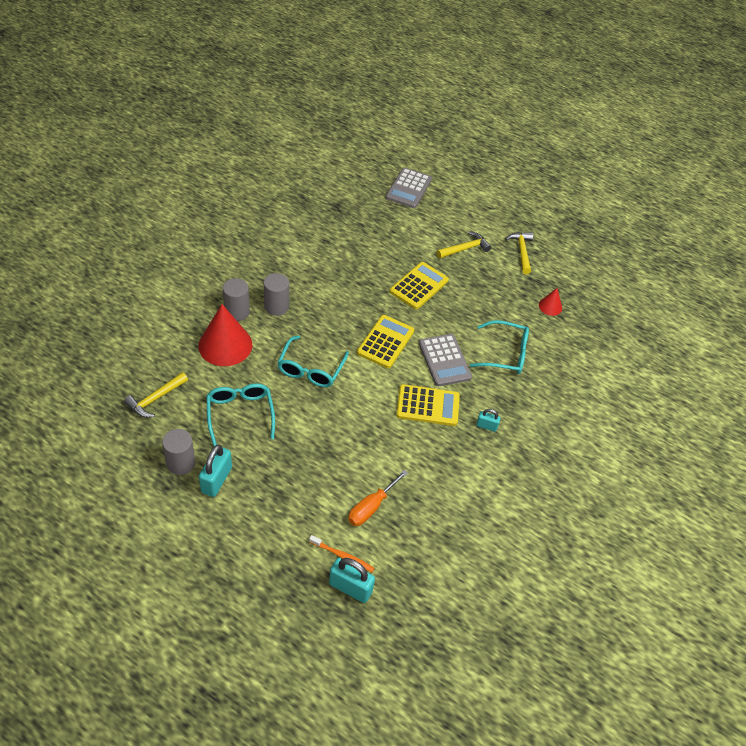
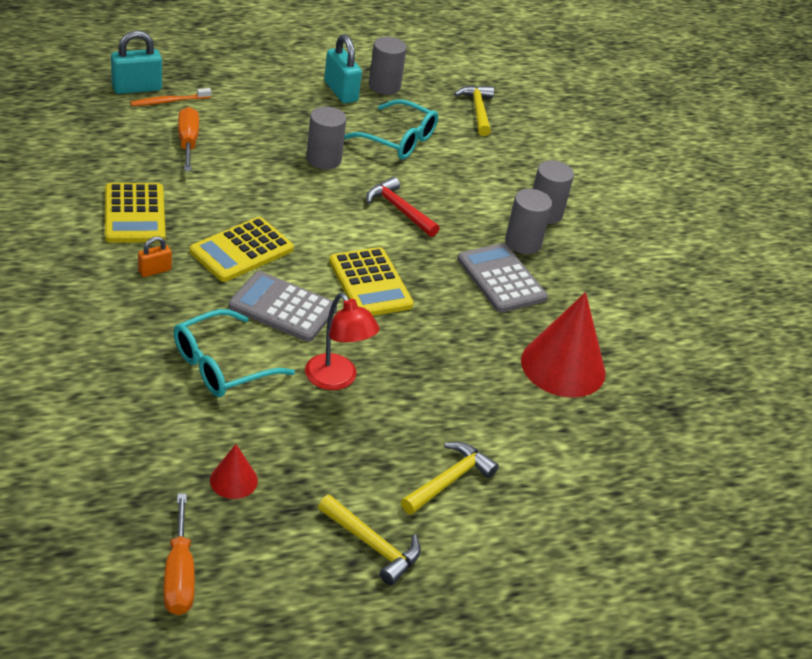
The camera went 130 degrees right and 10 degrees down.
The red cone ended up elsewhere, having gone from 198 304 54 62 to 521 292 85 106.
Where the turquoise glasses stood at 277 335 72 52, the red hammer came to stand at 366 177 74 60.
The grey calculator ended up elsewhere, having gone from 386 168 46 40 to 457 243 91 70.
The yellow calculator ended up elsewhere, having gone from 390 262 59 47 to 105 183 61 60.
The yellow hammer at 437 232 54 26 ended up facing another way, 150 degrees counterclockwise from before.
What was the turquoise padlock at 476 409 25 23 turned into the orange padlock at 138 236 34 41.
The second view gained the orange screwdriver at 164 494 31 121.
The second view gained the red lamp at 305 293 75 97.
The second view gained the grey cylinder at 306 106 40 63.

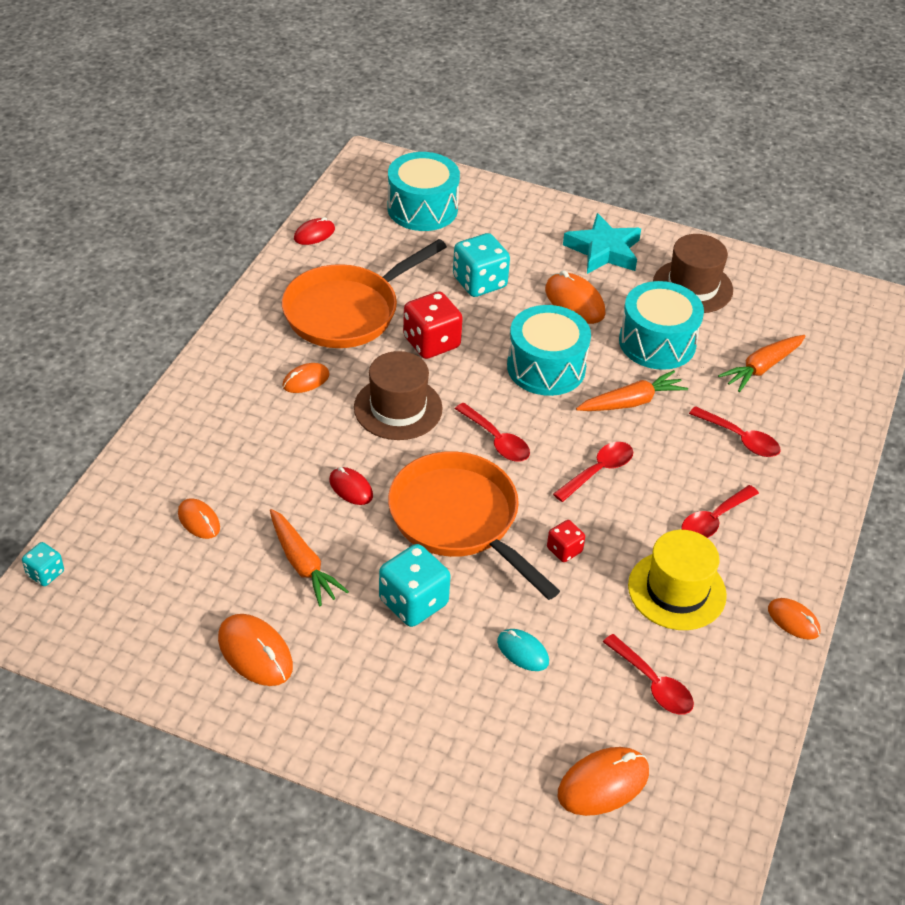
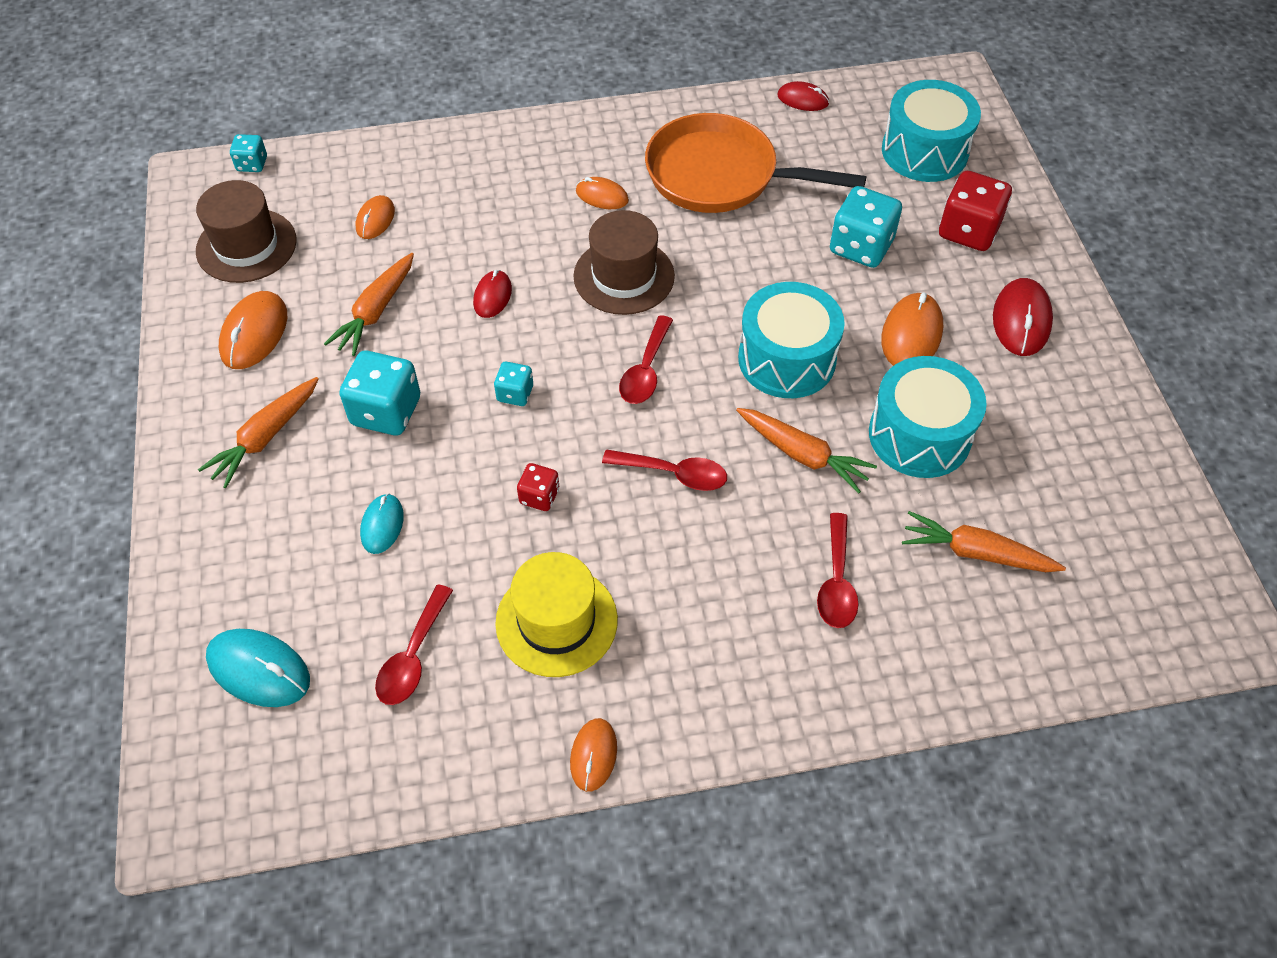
The camera went 60 degrees right and 10 degrees up.
Where the orange pan stood at 388 451 172 149, the turquoise dice came to stand at 494 362 39 44.
The red dice ended up elsewhere, having gone from 403 291 60 68 to 939 171 73 80.
What was the orange mouse at 558 747 91 69 turned into the turquoise mouse at 206 629 104 78.
Where the turquoise star stood at 563 213 78 61, the red mouse came to stand at 993 278 60 78.
The brown hat ended up elsewhere, having gone from 653 234 80 79 to 196 180 101 103.
The second view lost the red spoon at 681 485 78 53.
The second view gained the orange carrot at 198 377 121 111.

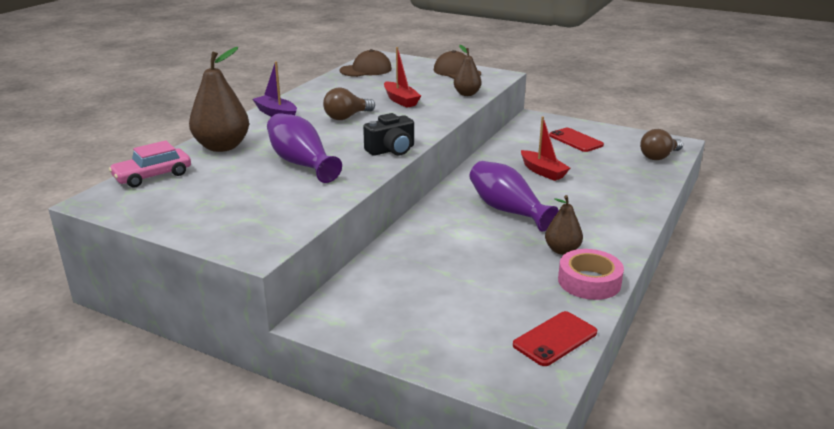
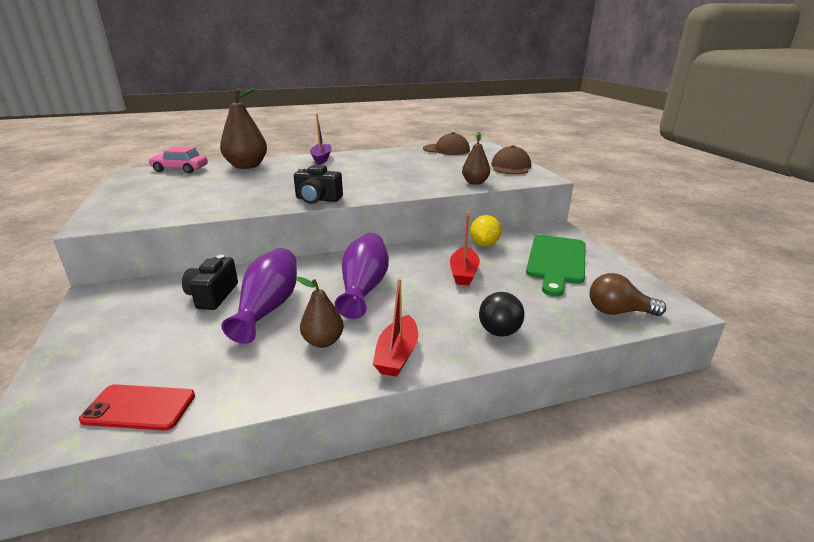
The camera went 45 degrees right and 0 degrees up.
The purple vase ended up elsewhere, having gone from 267 113 75 70 to 222 248 75 96.
The second view lost the brown light bulb at 323 88 52 32.
The red boat ended up elsewhere, having gone from 384 47 37 61 to 373 278 45 99.
Where the red phone stood at 549 128 55 24, the green cutting board came to stand at 526 235 60 61.
The second view lost the pink tape at 558 249 66 51.
The second view gained the black camera at 182 255 56 55.
The second view gained the yellow lemon at 470 215 31 31.
The second view gained the black light bulb at 479 292 45 45.

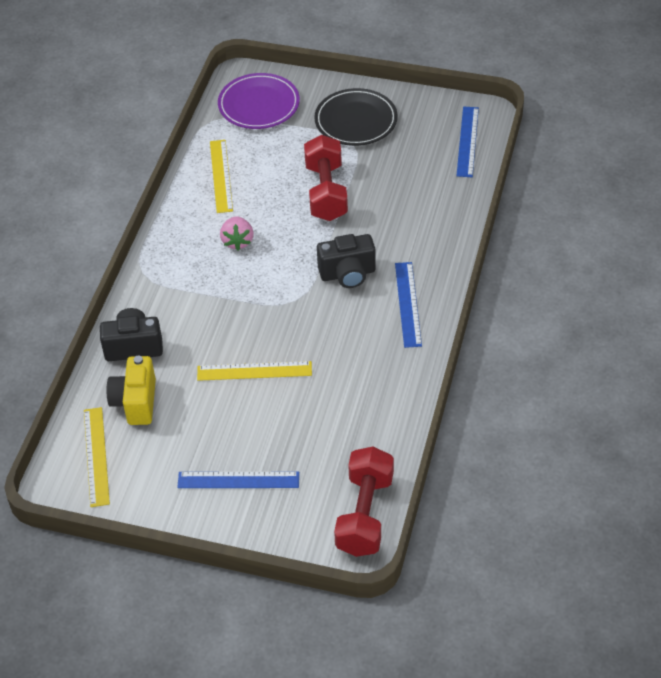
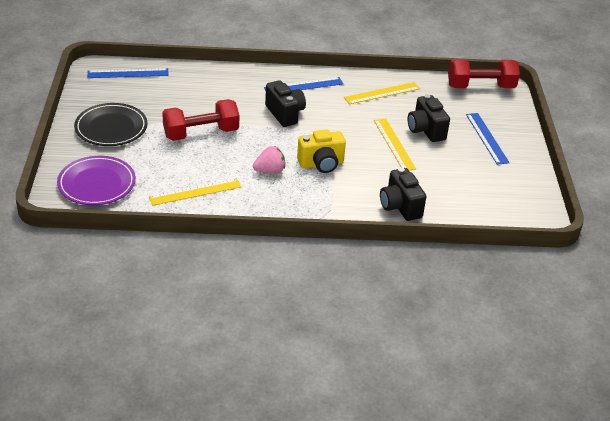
The camera went 110 degrees left and 10 degrees down.
The yellow ruler ended up elsewhere, having gone from 84 407 26 100 to 344 82 76 22.
The yellow camera ended up elsewhere, having gone from 106 355 50 70 to 297 129 49 44.
The second view gained the black camera at 408 94 42 48.

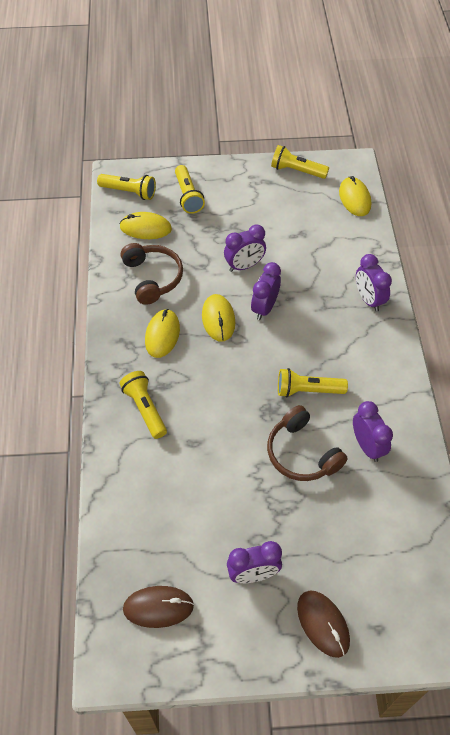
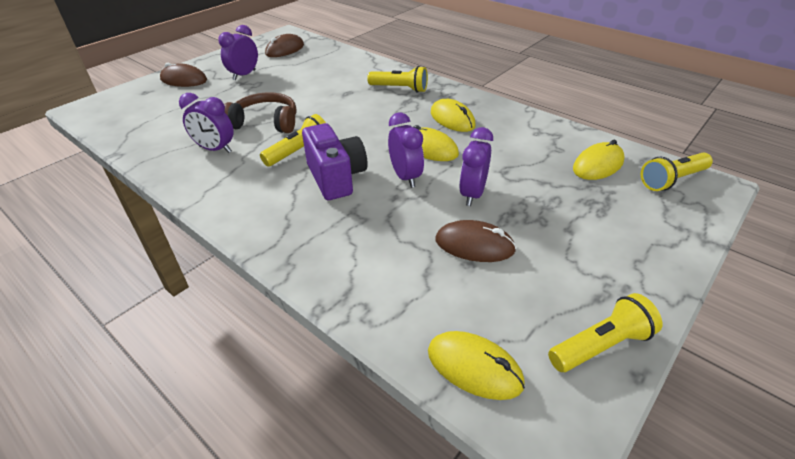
The camera went 135 degrees right and 15 degrees down.
The second view lost the brown headphones at 121 243 62 62.
The second view lost the yellow flashlight at 175 165 30 49.
The second view lost the purple clock at 356 254 36 58.
The second view gained the purple camera at 302 123 66 77.
The second view gained the brown mouse at 436 220 80 42.

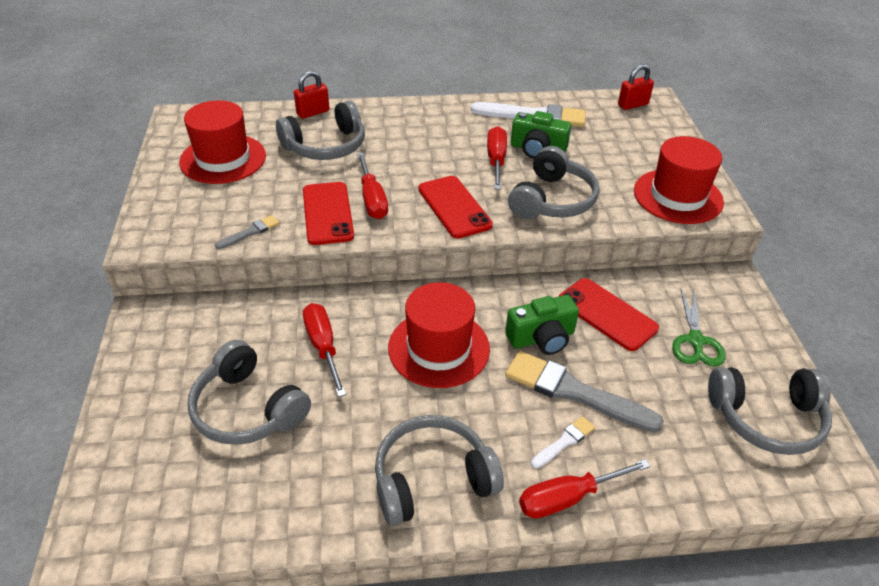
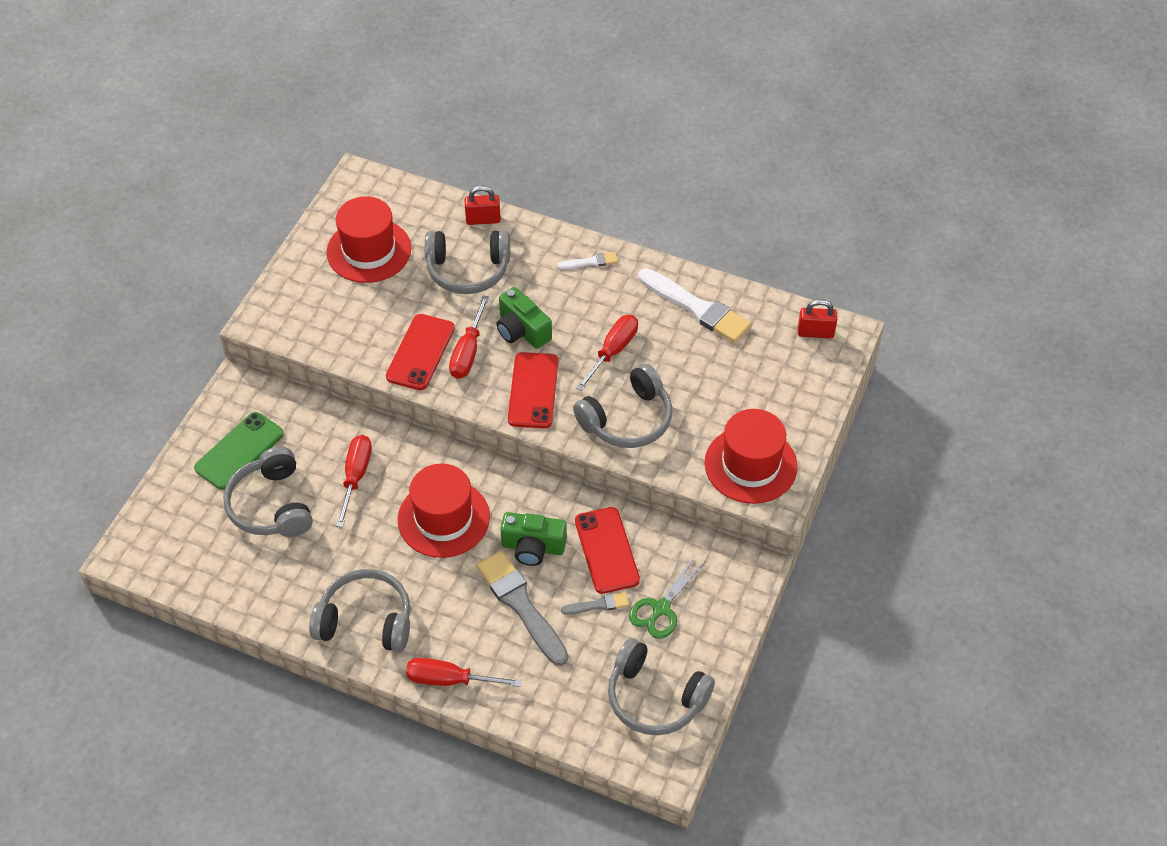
The camera went 30 degrees right and 10 degrees up.
The grey brush ended up elsewhere, having gone from 215 215 65 34 to 561 592 68 23.
The green camera ended up elsewhere, having gone from 511 111 60 48 to 496 287 56 62.
The white brush ended up elsewhere, having gone from 531 416 64 52 to 557 252 61 17.
The second view gained the green phone at 194 412 90 78.

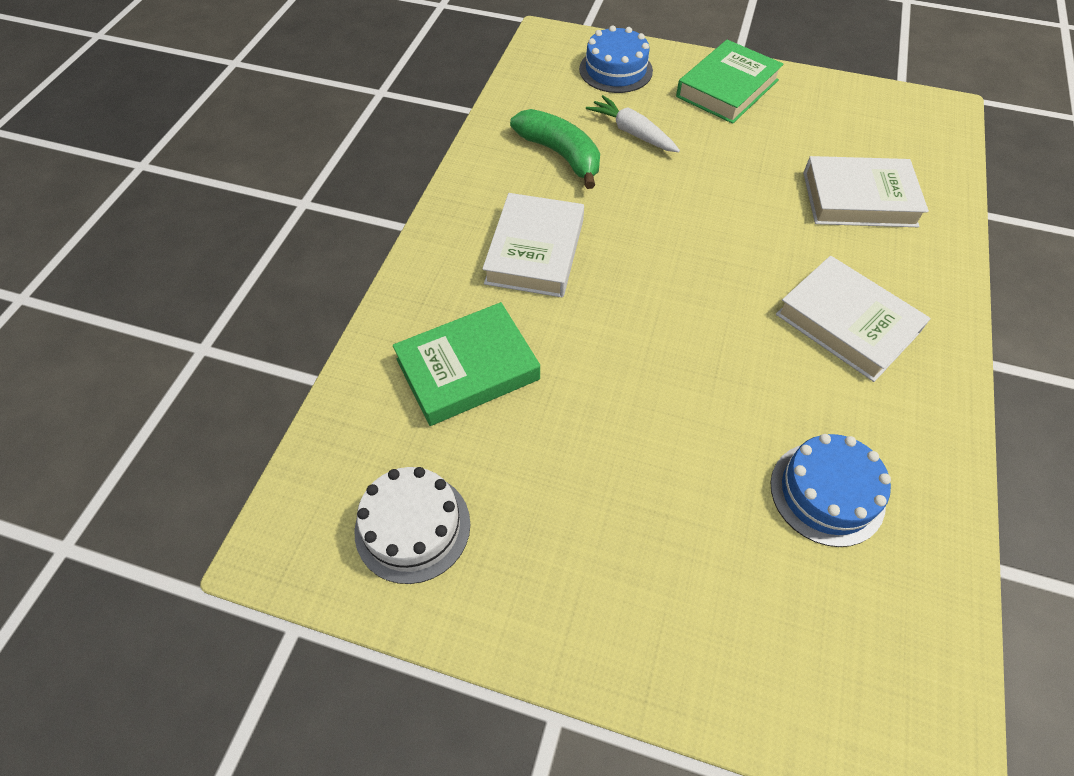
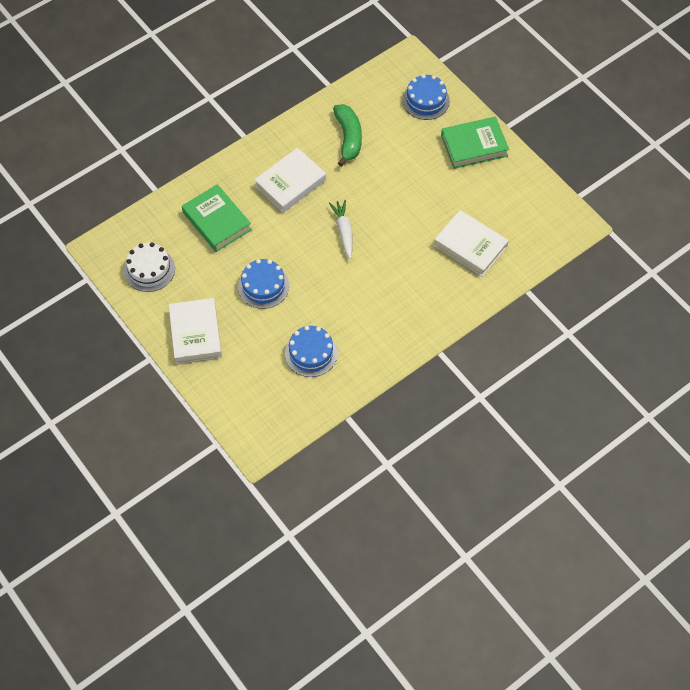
The camera went 35 degrees right and 5 degrees up.
The green book at 393 302 147 124 ended up facing another way, 45 degrees clockwise from before.
The white carrot ended up elsewhere, having gone from 586 95 94 57 to 329 200 24 59.
The white book ended up elsewhere, having gone from 776 256 155 126 to 169 298 53 66.
The second view gained the blue cake at 238 259 51 50.

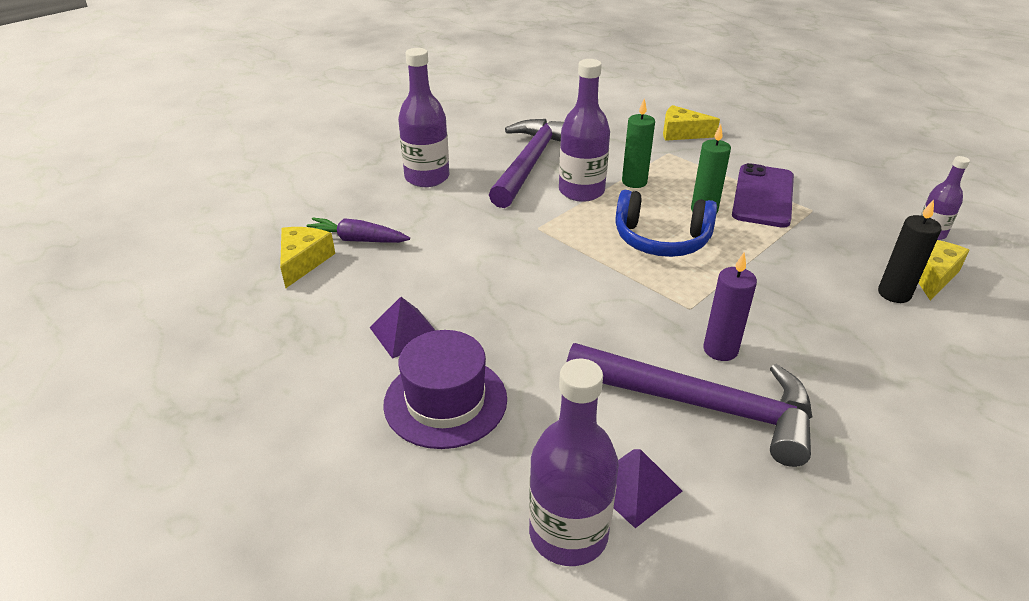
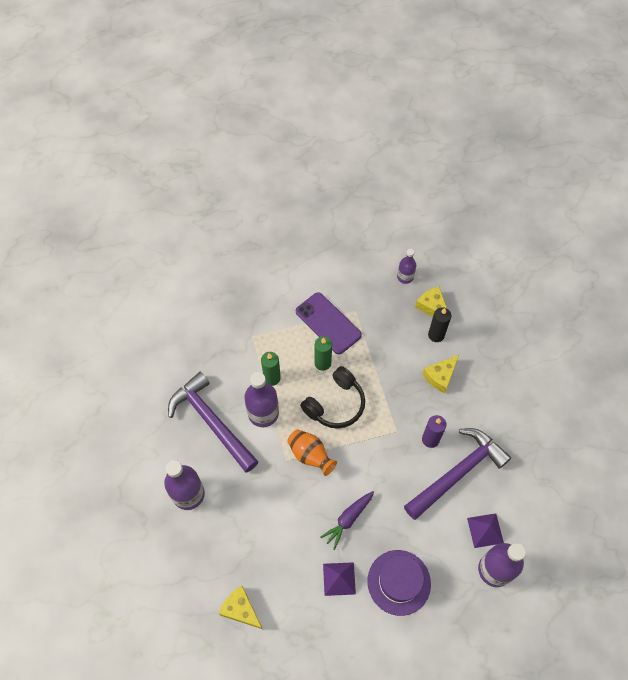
The camera went 60 degrees left and 25 degrees up.
The purple carrot ended up elsewhere, having gone from 306 218 104 25 to 320 491 54 59.
What was the blue headphones at 615 190 102 67 turned into the black headphones at 300 366 65 63.
The yellow cheese ended up elsewhere, having gone from 663 105 57 36 to 422 354 38 39.
The second view gained the orange vase at 287 429 50 47.

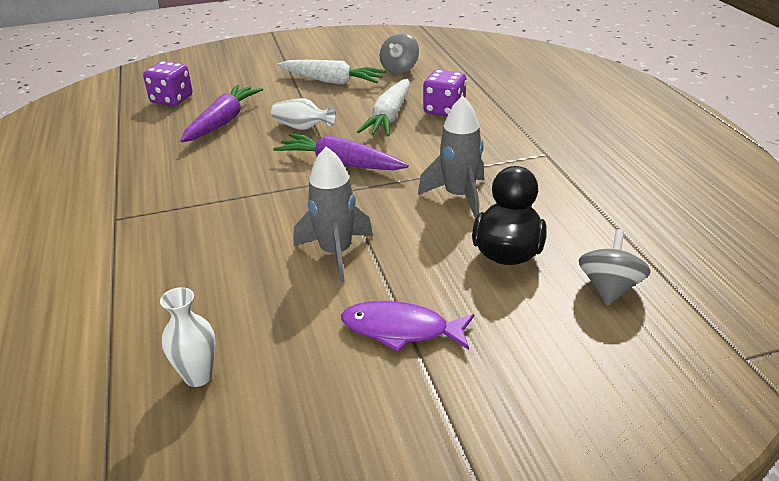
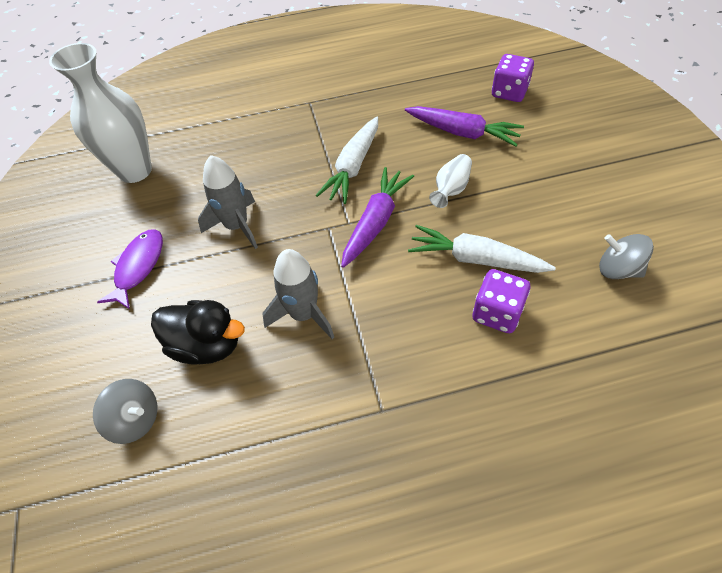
The camera went 95 degrees right and 20 degrees up.
The size of the white vase at 160 287 55 100 changed by a factor of 2.09.
The white carrot ended up elsewhere, having gone from 277 60 110 25 to 316 117 62 87.

